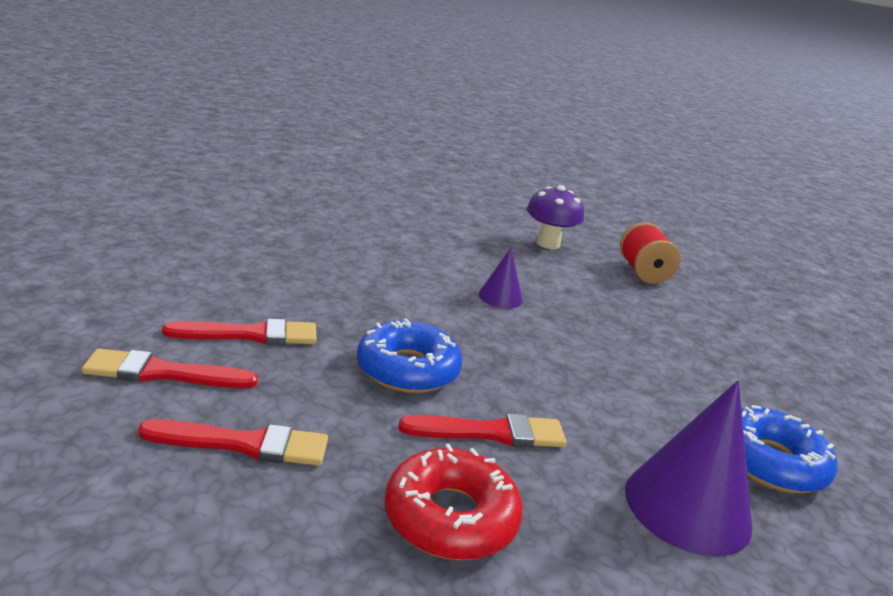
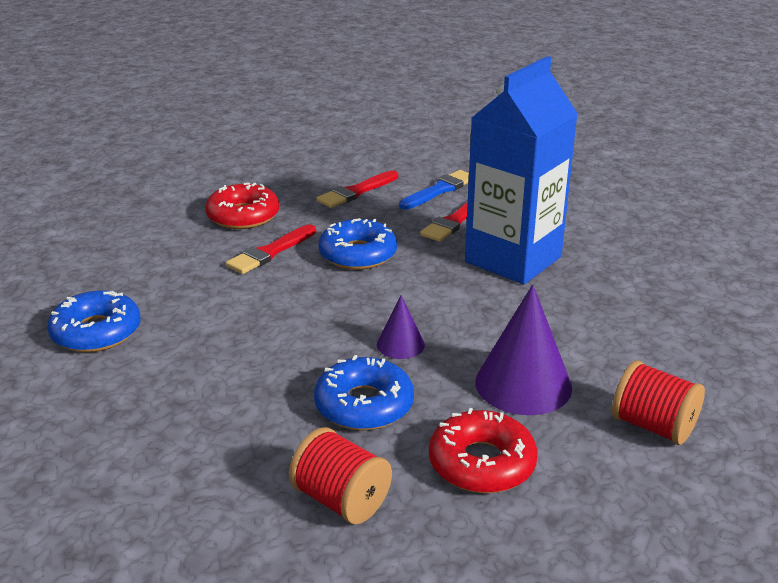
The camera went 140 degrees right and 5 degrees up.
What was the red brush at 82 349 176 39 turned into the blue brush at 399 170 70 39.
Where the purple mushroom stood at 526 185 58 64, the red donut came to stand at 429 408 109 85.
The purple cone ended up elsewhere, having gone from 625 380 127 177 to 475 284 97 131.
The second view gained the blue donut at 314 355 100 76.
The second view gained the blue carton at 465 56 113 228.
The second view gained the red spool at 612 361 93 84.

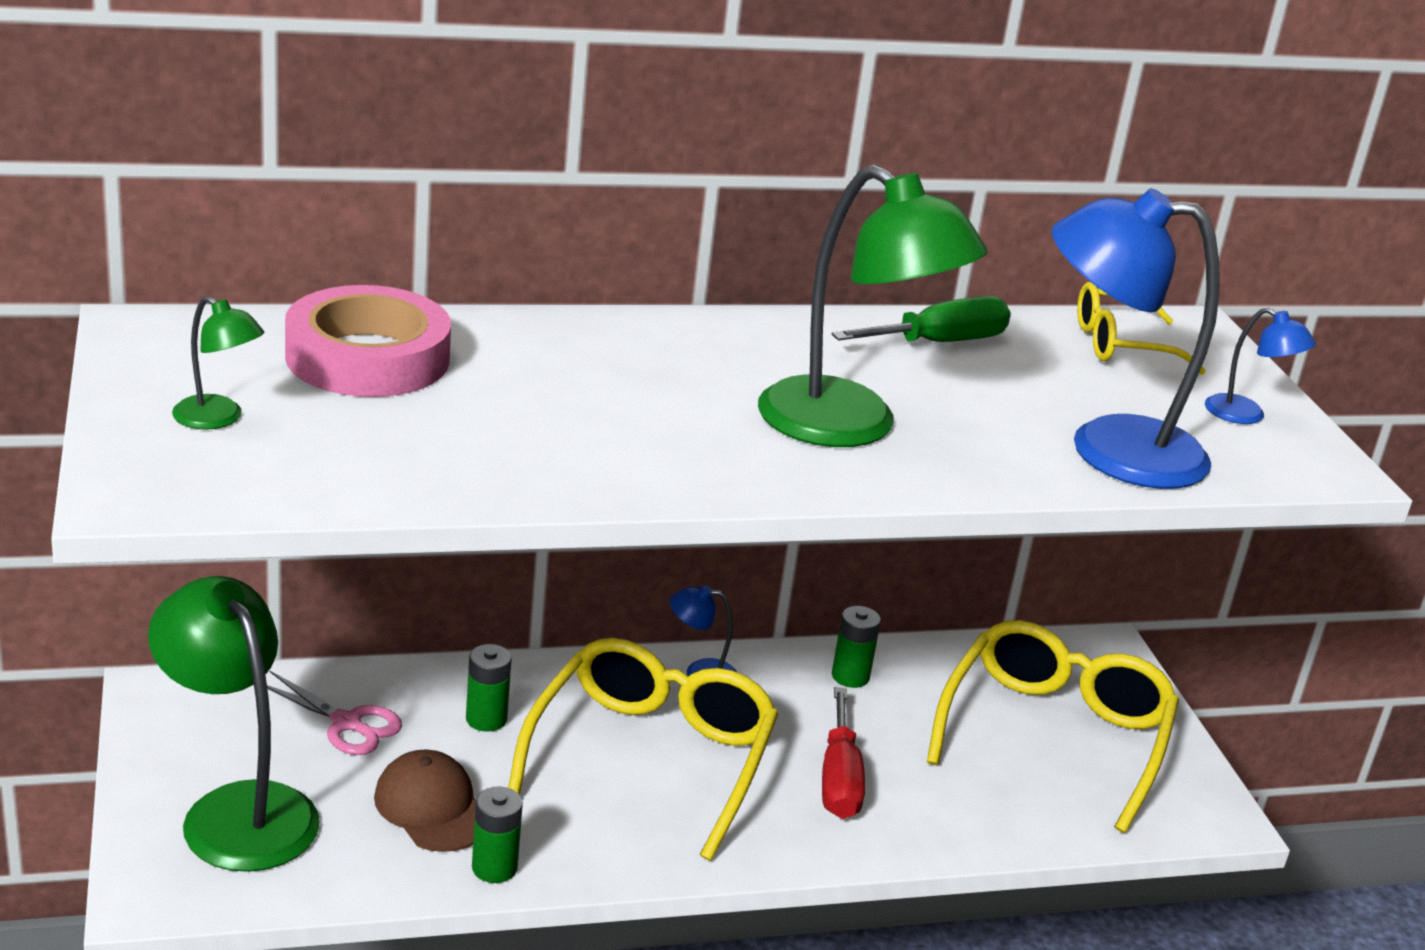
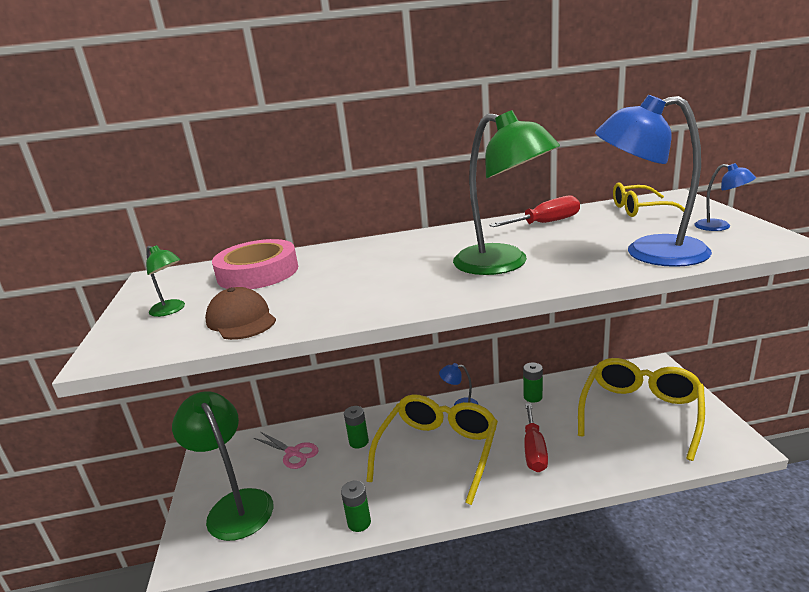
The camera went 10 degrees right and 5 degrees down.
The brown cap ended up elsewhere, having gone from 374 750 102 102 to 205 287 71 53.
What was the green screwdriver at 832 296 179 46 turned into the red screwdriver at 489 195 91 32.

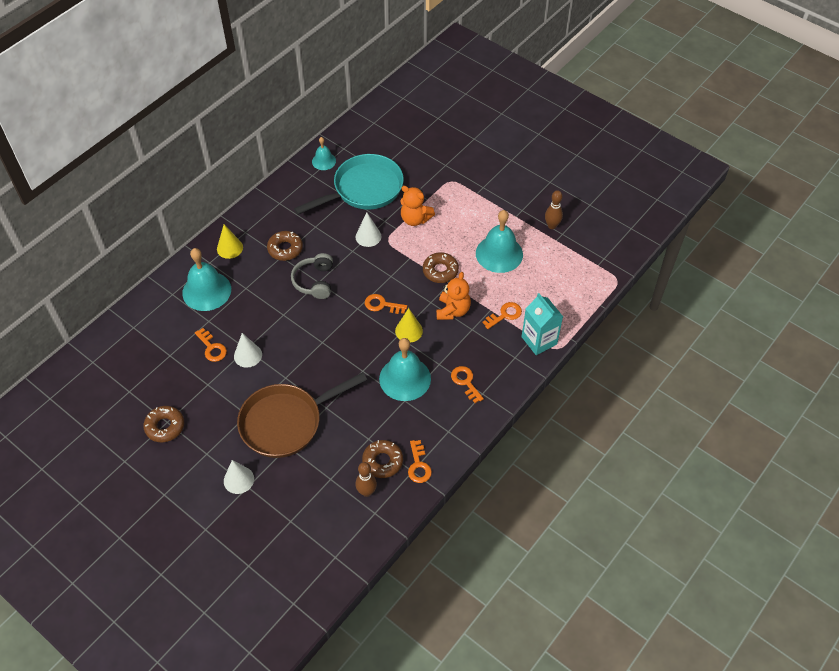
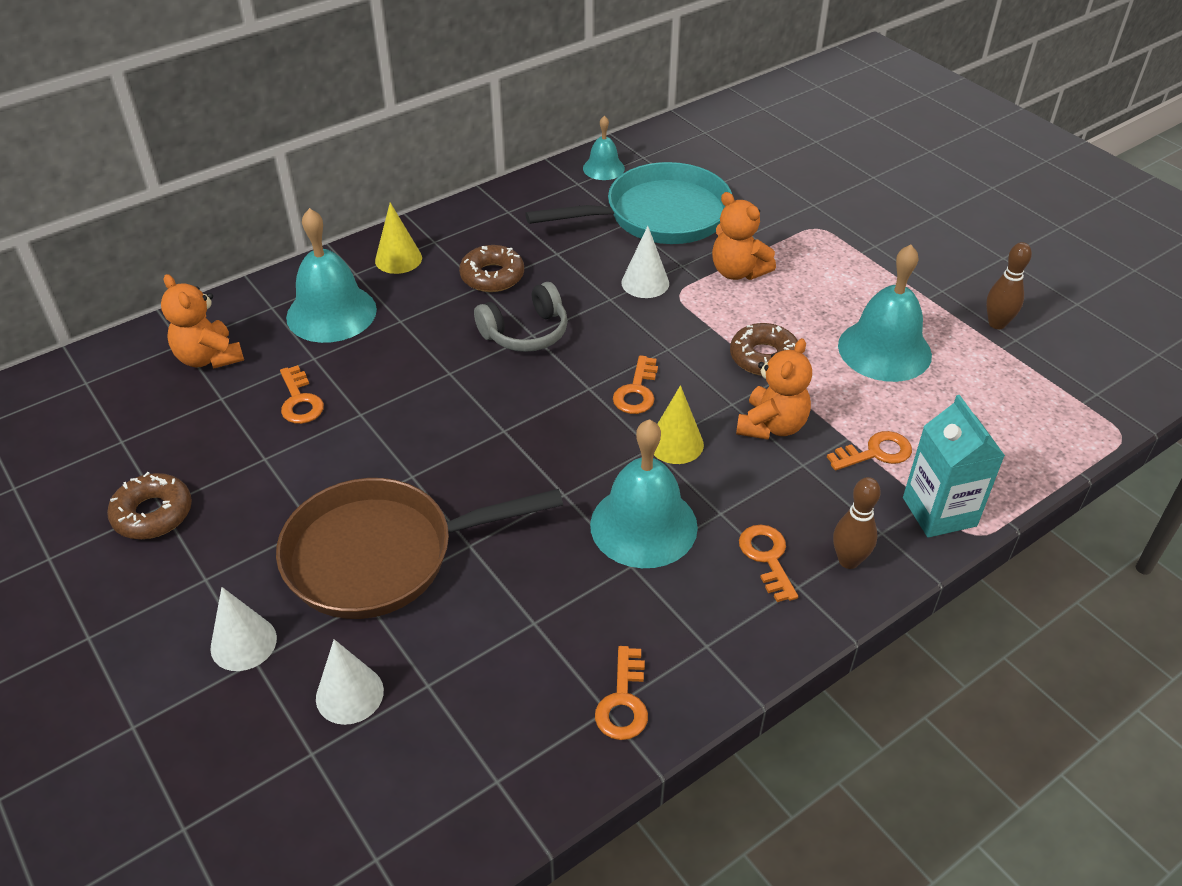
The camera went 15 degrees right and 10 degrees down.
The white cone ended up elsewhere, having gone from 234 333 28 35 to 316 639 68 86.
The grey headphones at 291 253 42 46 ended up facing another way, 135 degrees counterclockwise from before.
The brown bowling pin ended up elsewhere, having gone from 355 462 22 35 to 833 477 48 92.
The second view lost the brown donut at 362 440 41 38.
The orange key at 365 294 42 20 ended up facing another way, 105 degrees counterclockwise from before.
The second view gained the orange teddy bear at 161 274 83 95.

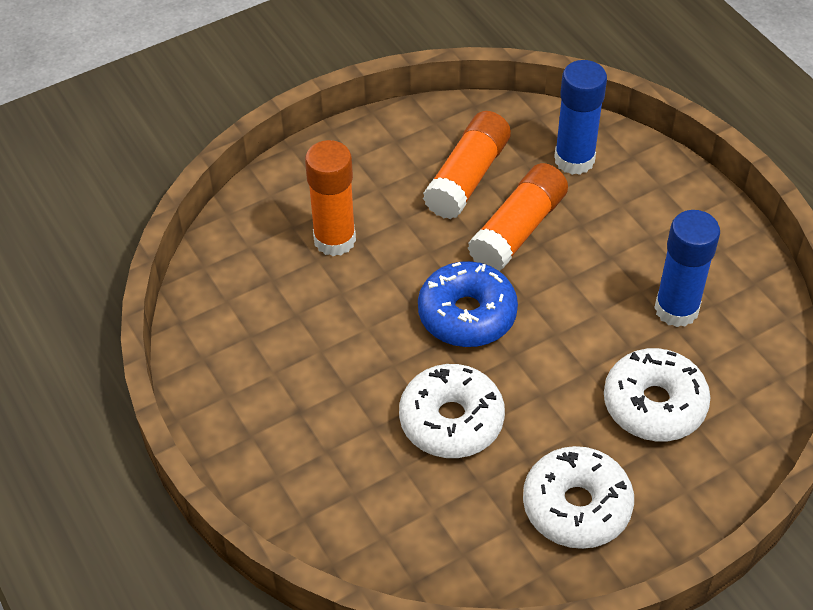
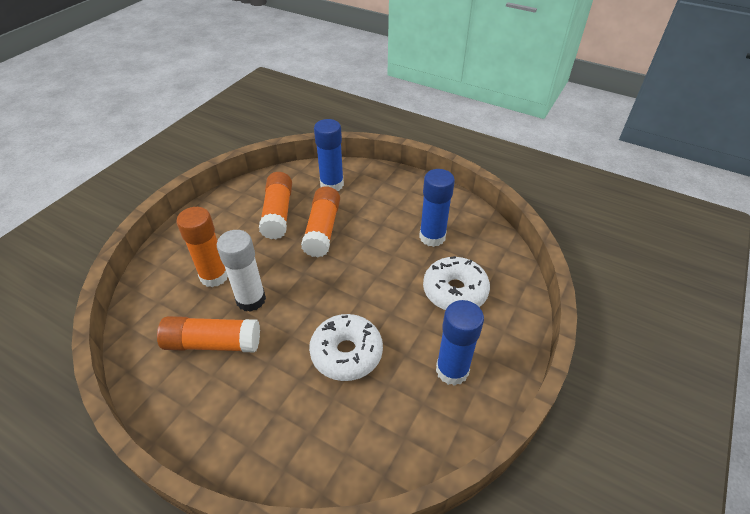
The camera went 30 degrees left and 5 degrees down.
The second view lost the blue donut at 418 261 100 86.
Where the white donut stood at 523 446 111 103, the blue glue stick came to stand at 436 300 48 86.
The second view gained the orange glue stick at 157 316 103 37.
The second view gained the white glue stick at 217 230 49 82.

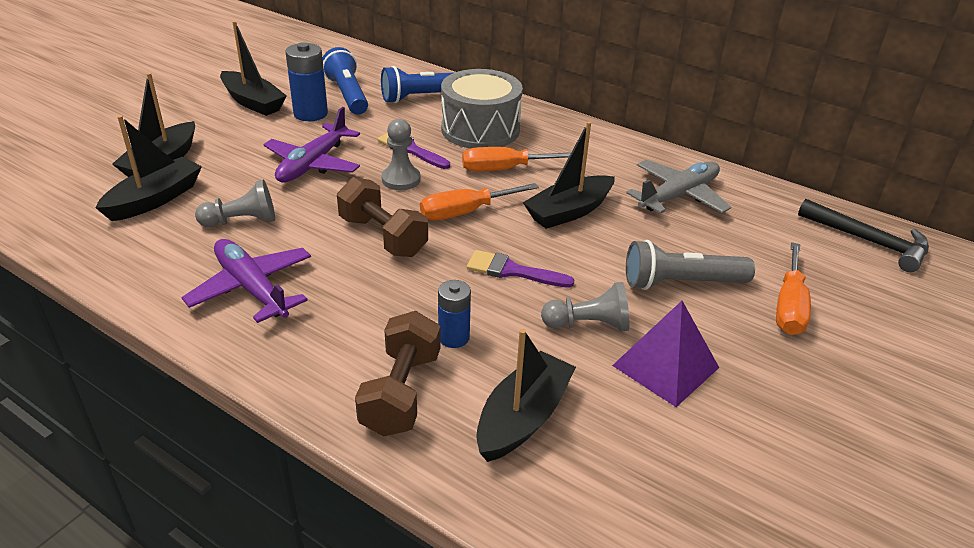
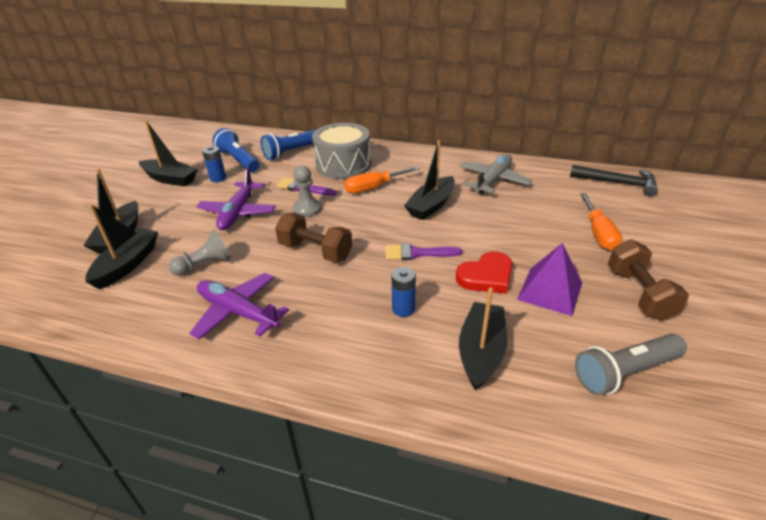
The camera went 15 degrees left and 0 degrees up.
The size of the blue battery at 285 42 43 79 changed by a factor of 0.64.
The brown dumbbell ended up elsewhere, having gone from 355 311 85 126 to 608 239 81 82.
The second view lost the orange screwdriver at 420 183 119 38.
Where the grey pawn stood at 541 282 88 50, the red heart came to stand at 456 251 56 42.
The grey flashlight ended up elsewhere, having gone from 626 240 129 50 to 575 334 112 62.

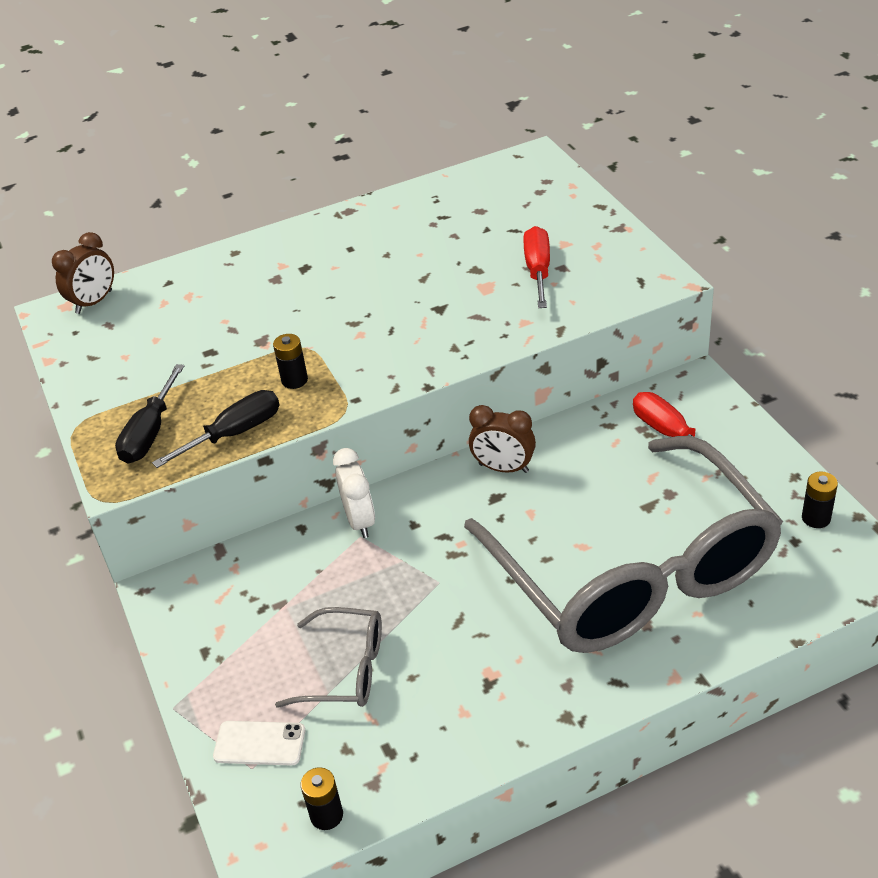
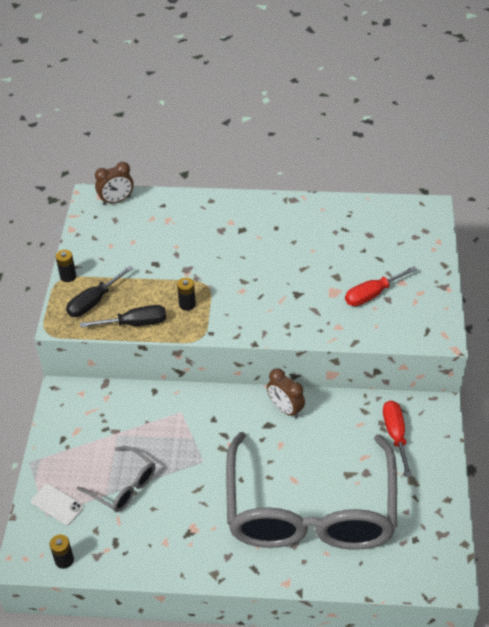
The camera went 25 degrees right and 5 degrees up.
The second view lost the white clock at 333 448 42 90.
The red screwdriver at 523 226 27 82 ended up facing another way, 150 degrees counterclockwise from before.
The black battery ended up elsewhere, having gone from 802 472 36 56 to 56 250 20 32.

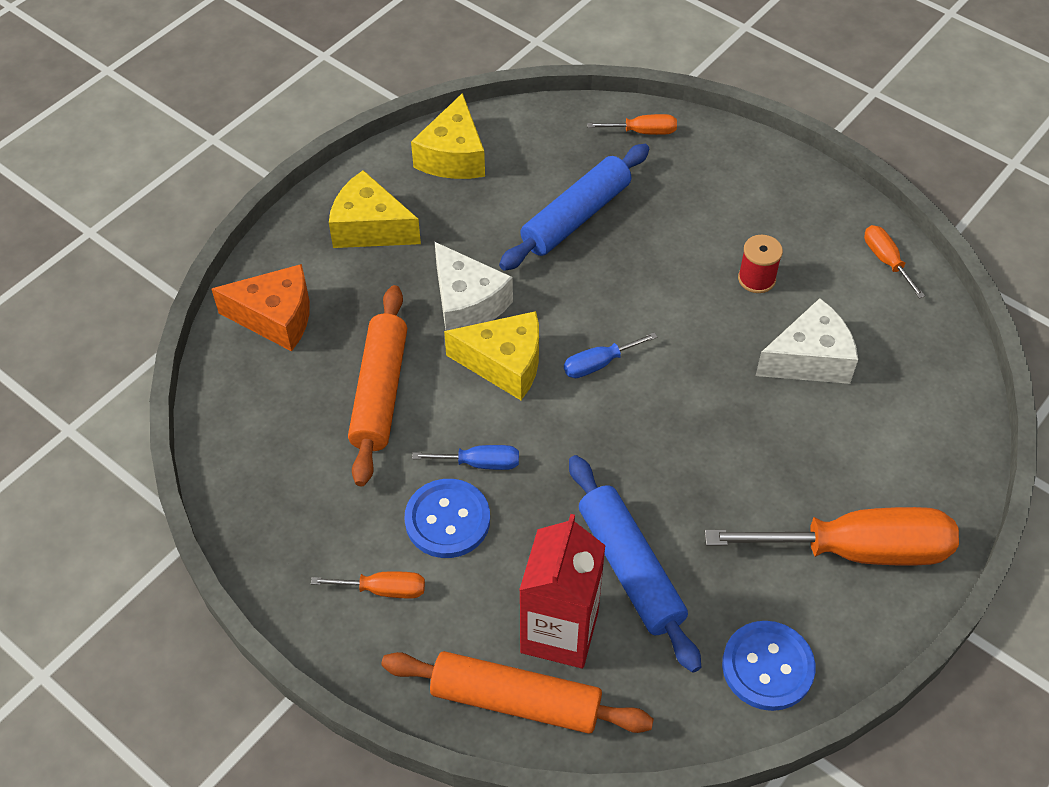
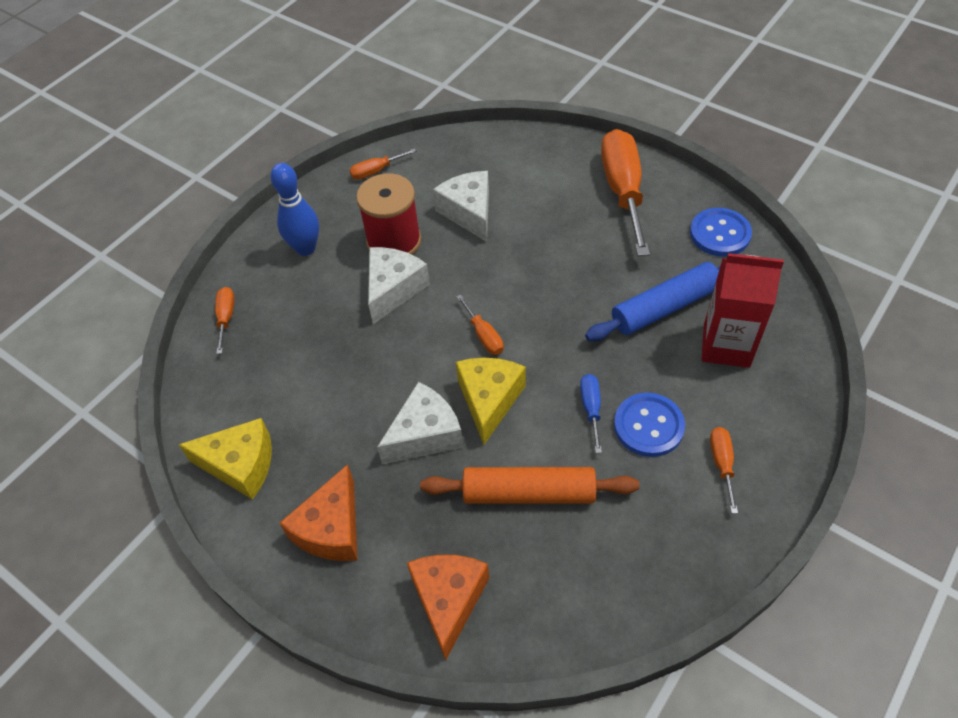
The camera went 90 degrees left and 0 degrees up.
What was the yellow cheese at 329 170 92 78 turned into the orange cheese at 280 464 77 97.
The second view lost the orange rolling pin at 381 651 273 83.
The second view lost the blue rolling pin at 499 144 150 127.
What was the blue screwdriver at 564 332 93 46 turned into the orange screwdriver at 456 295 48 60.
The size of the red spool at 738 235 45 58 changed by a factor of 1.87.
The second view gained the blue bowling pin at 271 163 48 93.
The second view gained the white cheese at 368 247 62 77.

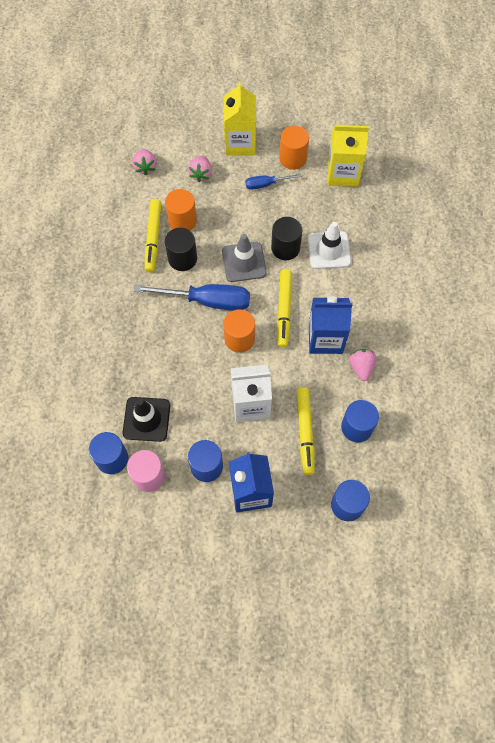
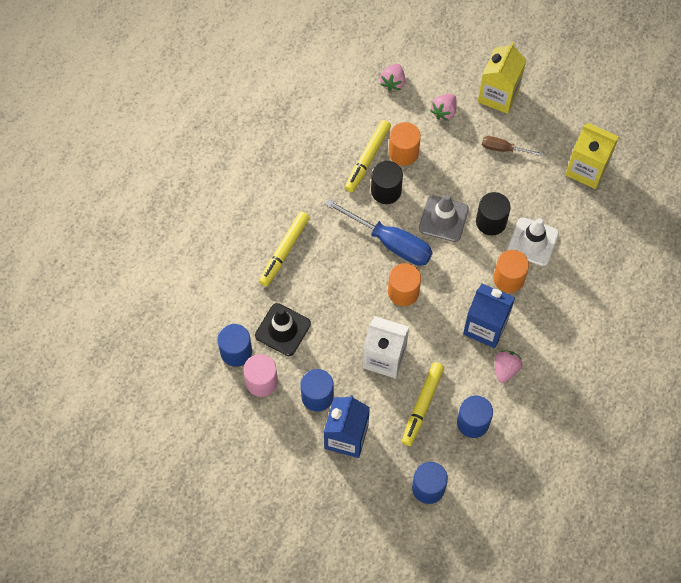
The camera went 25 degrees right and 0 degrees up.
What was the blue screwdriver at 245 174 57 16 turned into the brown screwdriver at 482 136 61 20.
The yellow marker ended up elsewhere, having gone from 277 269 15 79 to 259 211 51 75.
The orange cylinder ended up elsewhere, having gone from 279 126 30 44 to 493 250 36 43.

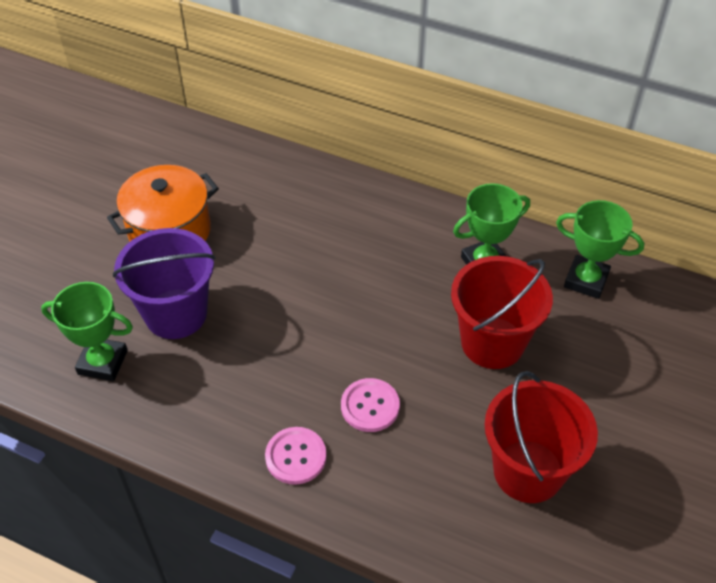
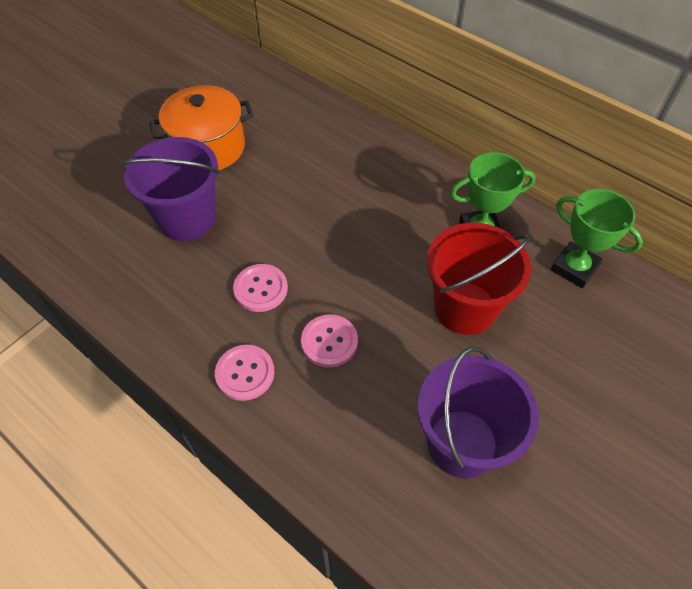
The camera went 15 degrees right and 5 degrees up.
The second view lost the green trophy at 41 282 92 99.
What was the red bucket at 485 371 113 132 turned into the purple bucket at 418 347 121 132.
The second view gained the pink button at 233 264 55 48.

